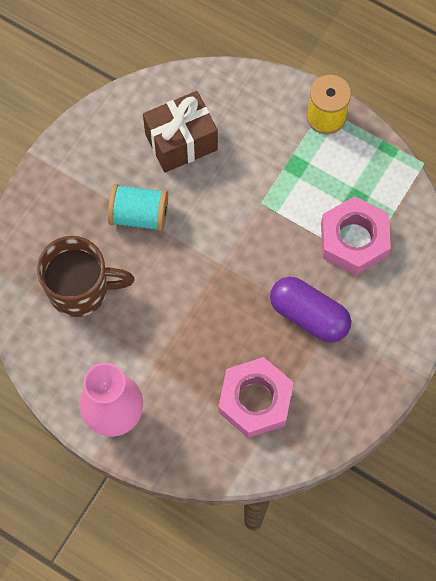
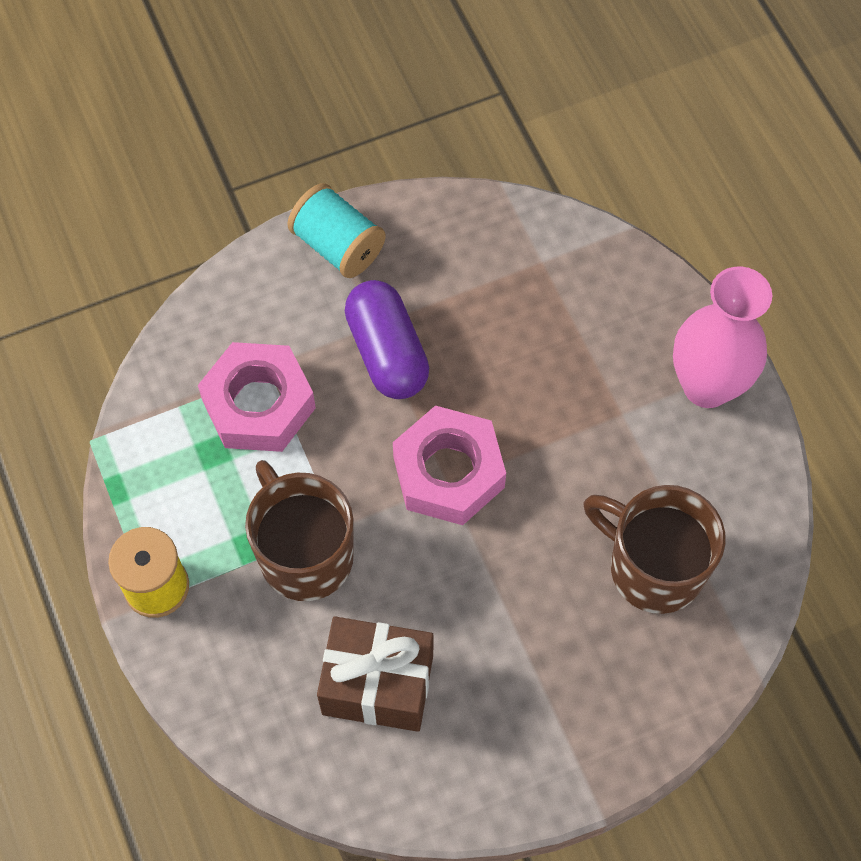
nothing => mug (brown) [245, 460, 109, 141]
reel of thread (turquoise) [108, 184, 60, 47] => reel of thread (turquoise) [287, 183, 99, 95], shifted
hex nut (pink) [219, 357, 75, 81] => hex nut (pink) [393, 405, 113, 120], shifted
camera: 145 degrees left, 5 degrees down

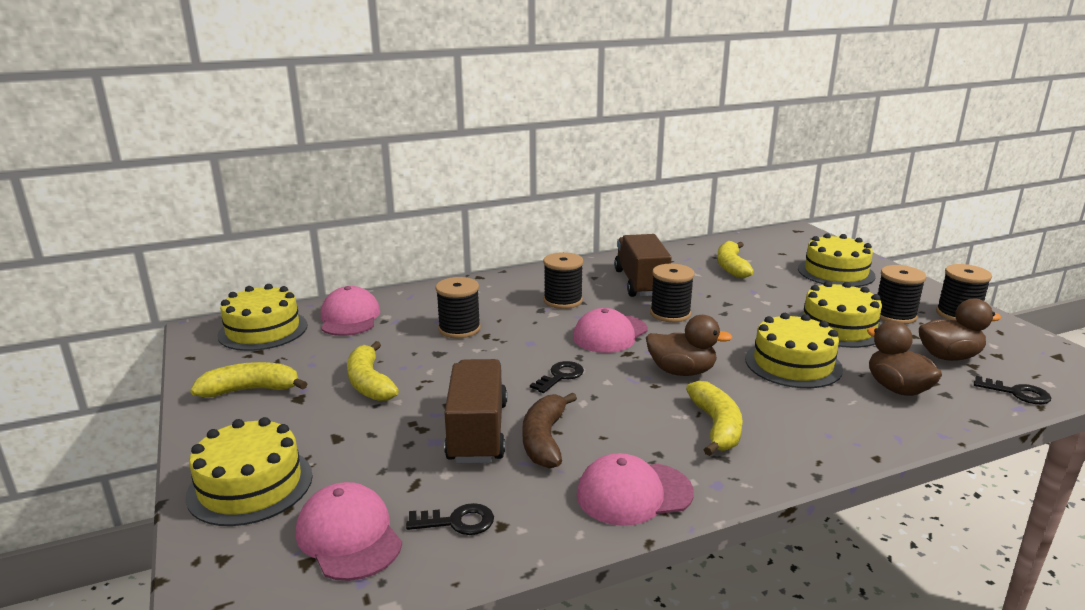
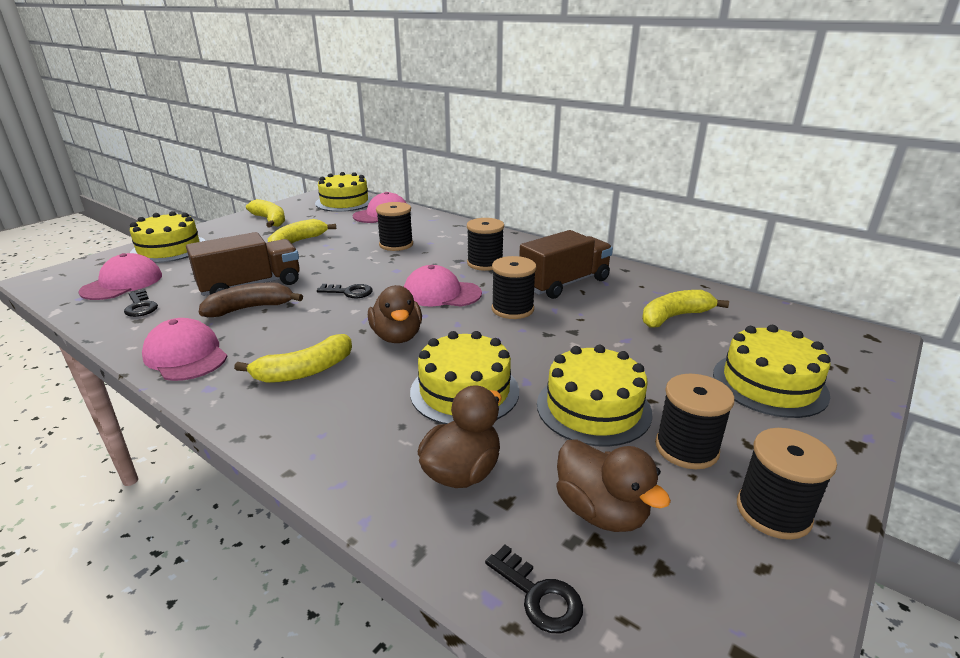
key (jet-black) [974, 376, 77, 28] => key (jet-black) [485, 545, 98, 88], 45 degrees counterclockwise
camera: 60 degrees right, 5 degrees up

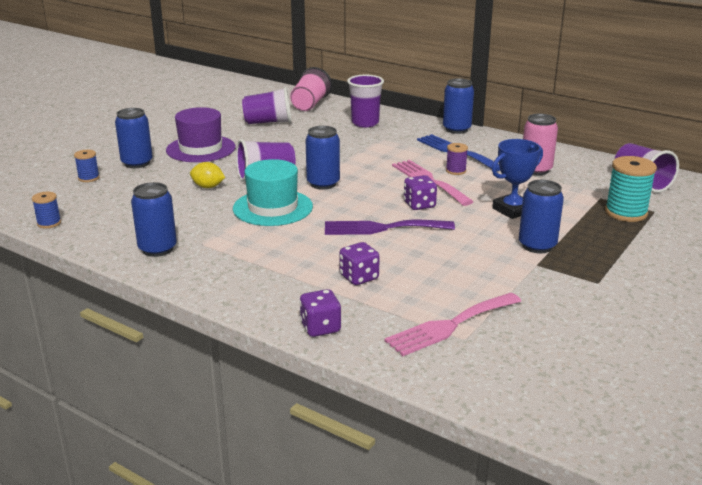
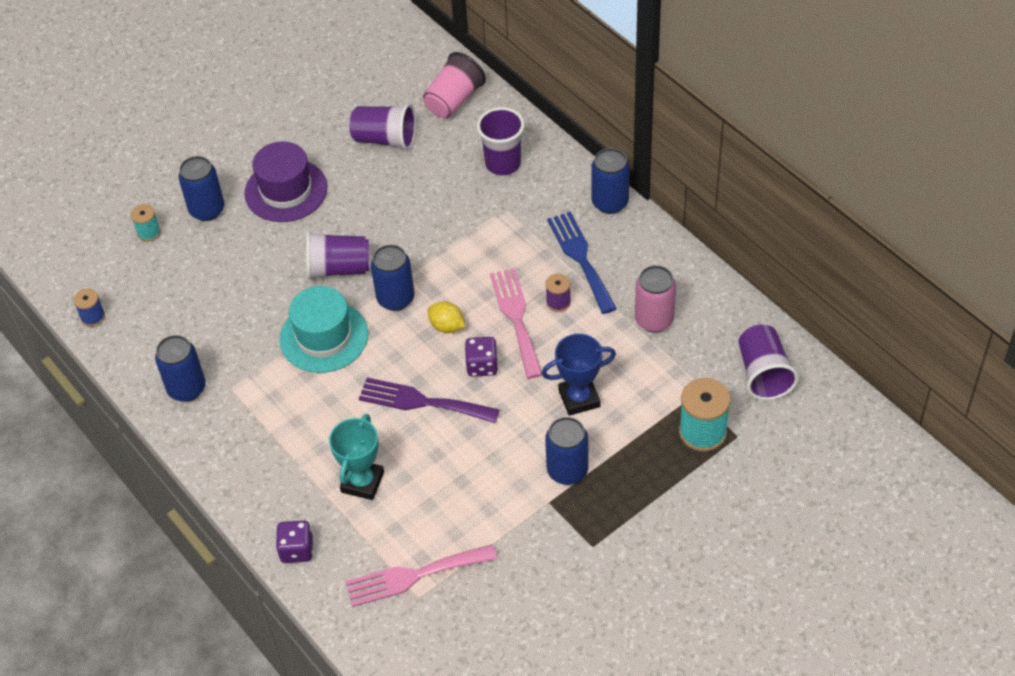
reel of thread (royal blue) [74, 150, 26, 32] => reel of thread (turquoise) [131, 204, 30, 38]
die (purple) [339, 242, 41, 43] => award cup (turquoise) [329, 414, 55, 86]
lemon (golden) [190, 162, 35, 26] => lemon (golden) [427, 301, 38, 32], shifted
camera: 20 degrees right, 25 degrees up

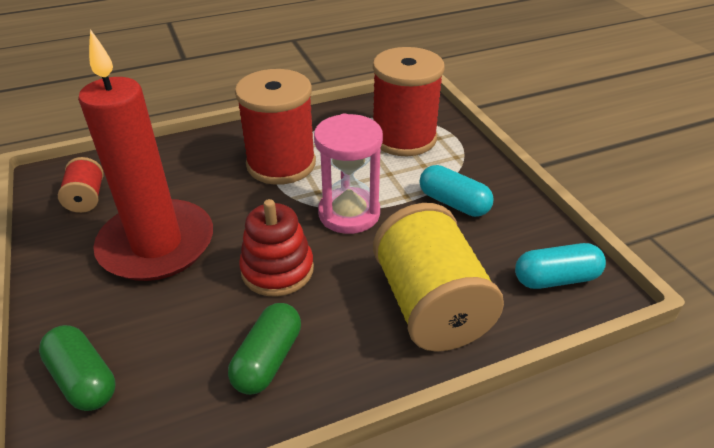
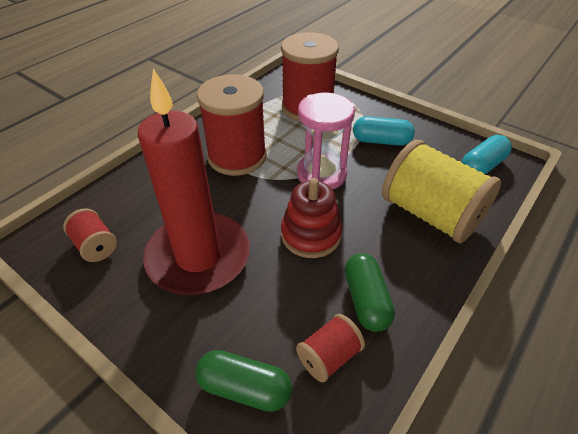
nothing => reel of thread (crimson) [296, 314, 69, 68]
camera: 30 degrees left, 5 degrees up

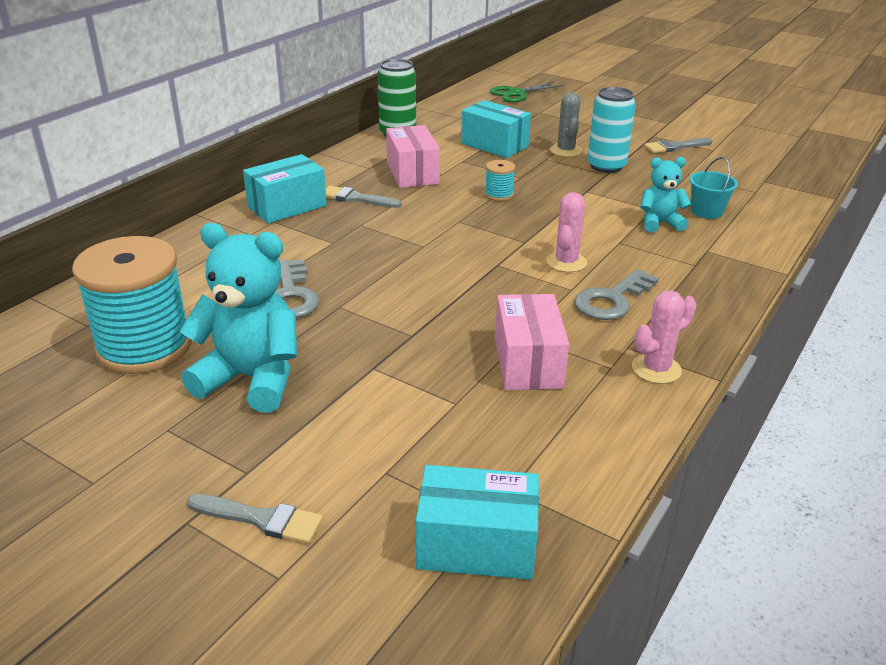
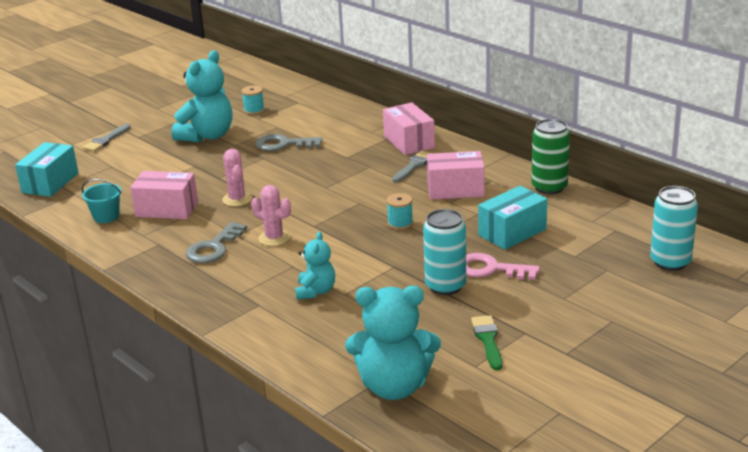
sand bucket (turquoise) [689, 157, 49, 62] => sand bucket (turquoise) [82, 179, 39, 44], shifted
key (ash-grey) [574, 269, 85, 51] => key (ash-grey) [186, 222, 61, 41], 120 degrees counterclockwise
prickly plant (pink) [632, 290, 65, 94] => prickly plant (pink) [222, 149, 30, 57], shifted
reel of thread (turquoise) [72, 236, 120, 138] => reel of thread (turquoise) [241, 86, 24, 29], x0.42
nothing => stuffed bear (turquoise) [345, 286, 96, 114]
parcel (turquoise) [243, 154, 84, 69] => parcel (pink) [383, 102, 52, 53]
prickly plant (ash-grey) [550, 92, 32, 65] => key (pink) [466, 253, 74, 27]
paintbrush (ash-grey) [644, 138, 69, 15] => paintbrush (green) [471, 315, 31, 55]
scissors (green) [490, 81, 74, 21] => soda can (turquoise) [650, 186, 48, 85]
camera: 105 degrees right, 5 degrees down

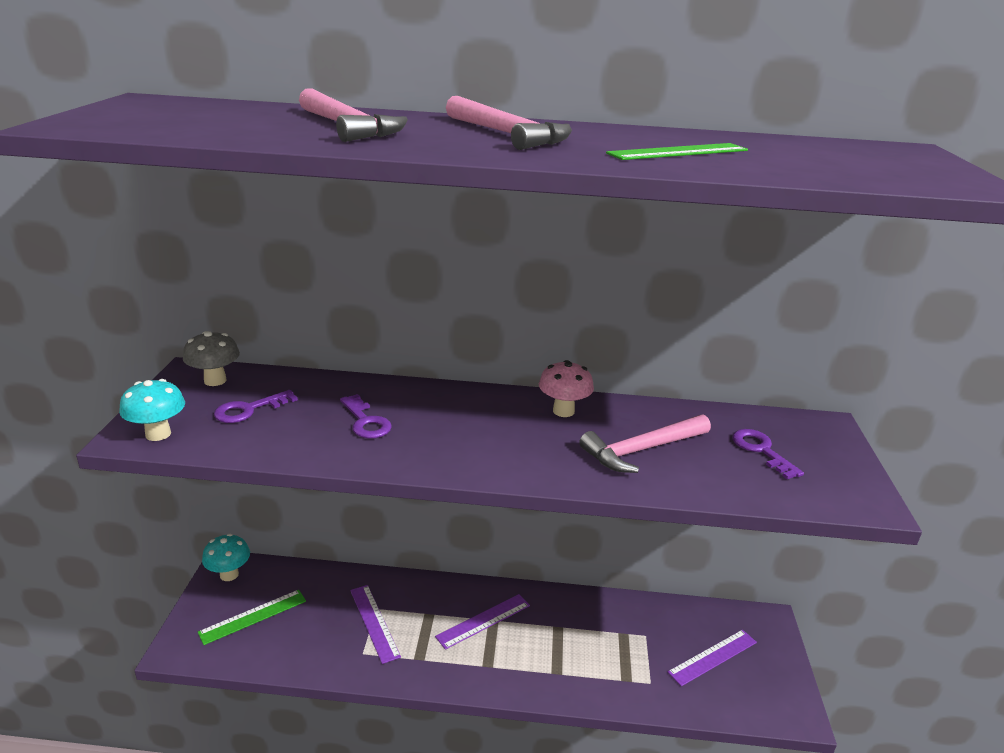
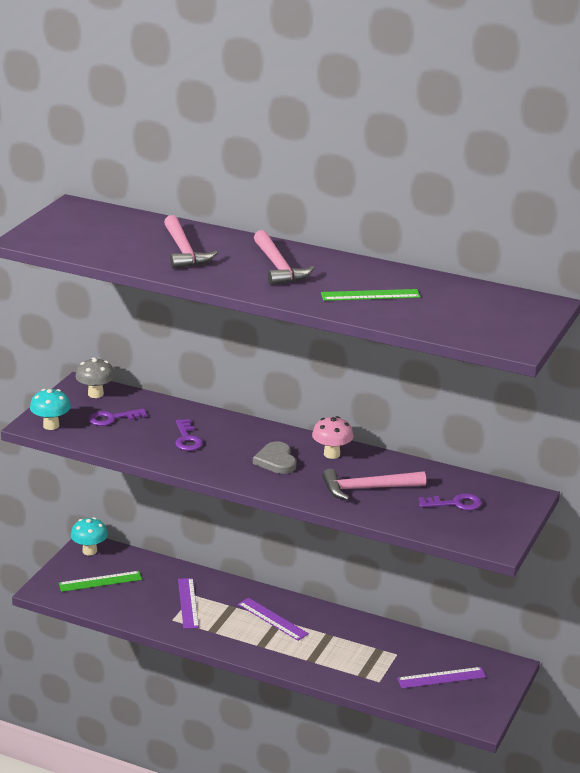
ruler (purple) [435, 594, 95, 56] => ruler (purple) [238, 598, 71, 43], 60 degrees clockwise
nothing => love heart (ash-grey) [253, 441, 43, 33]
key (purple) [732, 429, 72, 50] => key (purple) [419, 493, 63, 17], 90 degrees clockwise
camera: 20 degrees right, 0 degrees up

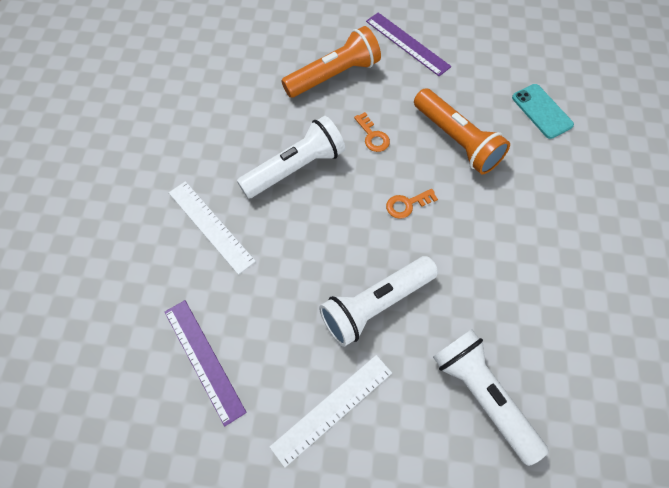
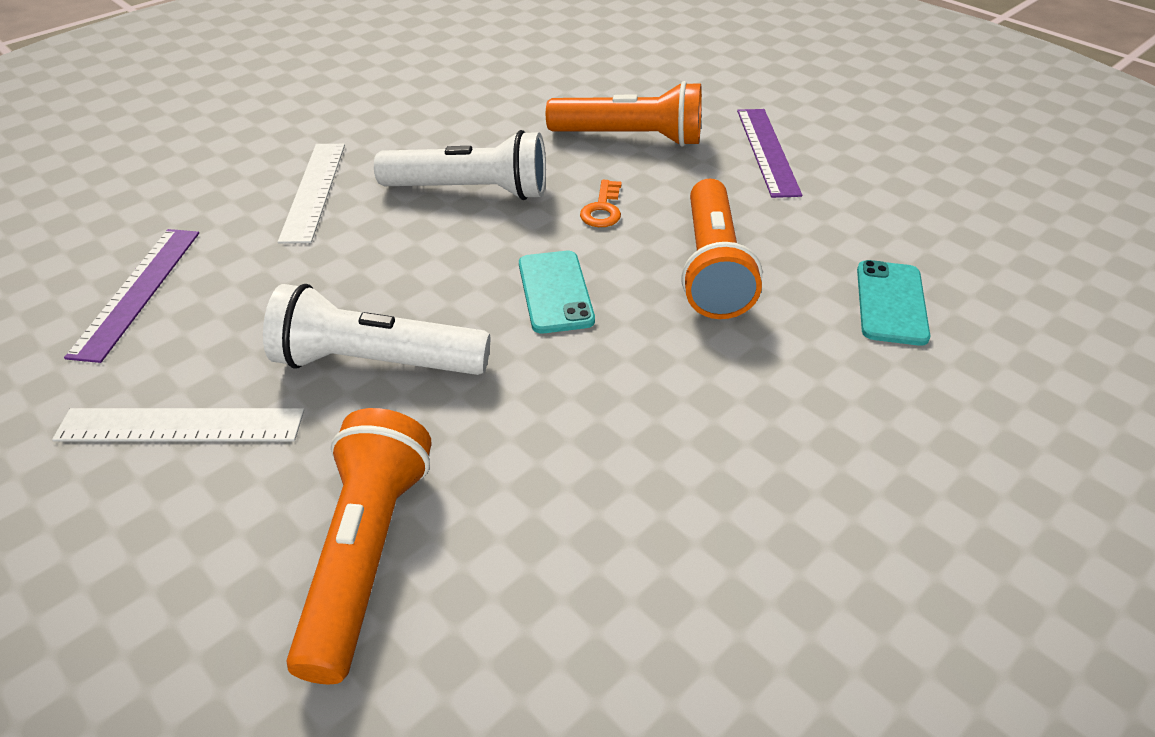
flashlight (snow-white) [433, 329, 116, 137] => flashlight (bright orange) [286, 408, 146, 276]
key (bright orange) [386, 189, 52, 30] => phone (turquoise) [519, 251, 76, 82]
camera: 40 degrees right, 20 degrees down

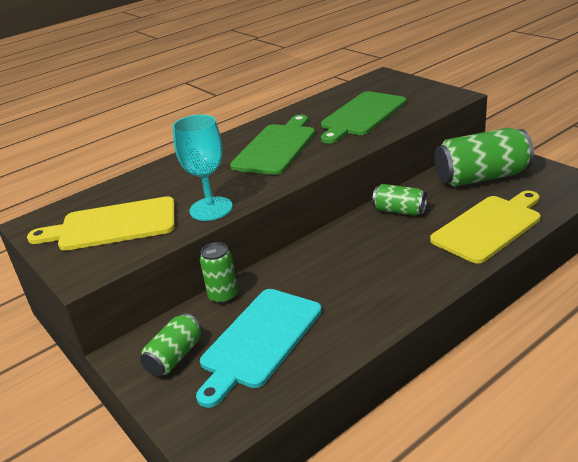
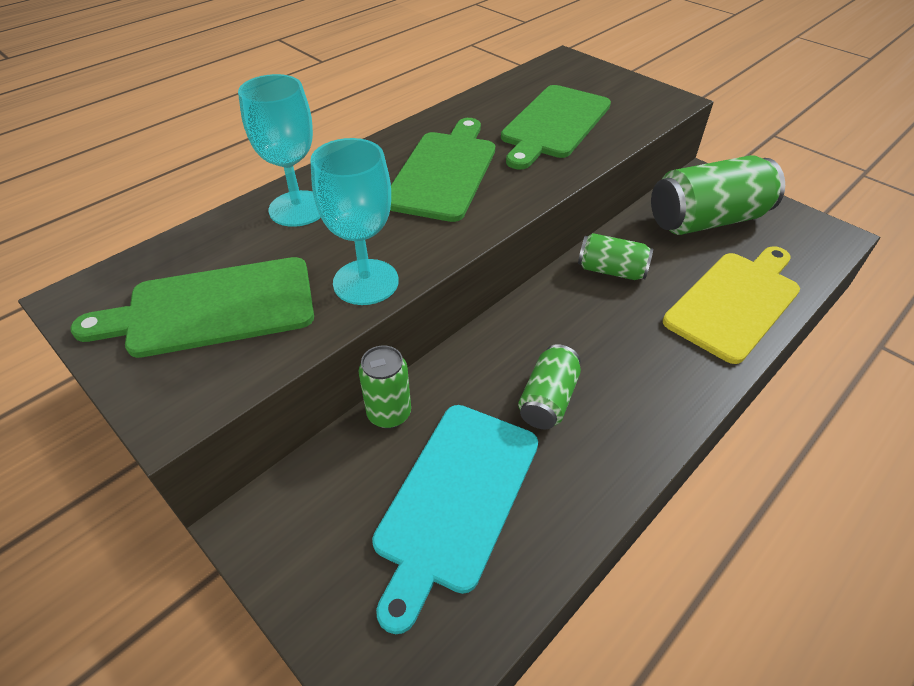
chopping board (golden) [27, 196, 148, 55] => chopping board (green) [71, 257, 243, 101]
nothing => chalice (turquoise) [238, 74, 83, 153]
soda can (green) [140, 313, 62, 63] => soda can (green) [518, 344, 63, 85], shifted
camera: 10 degrees left, 15 degrees up

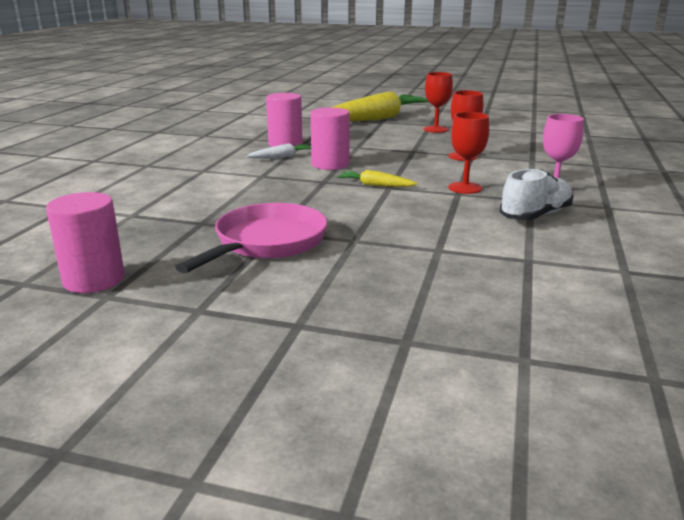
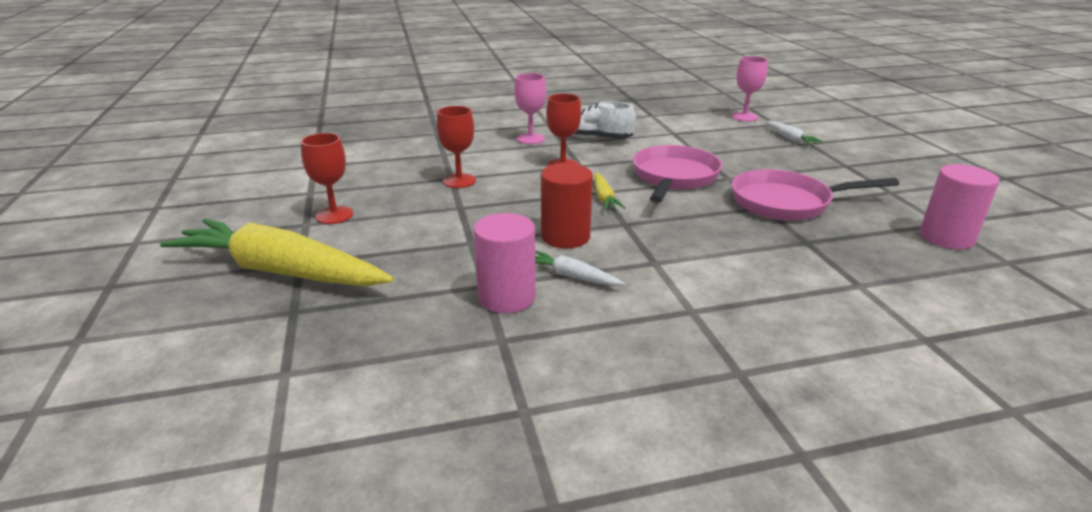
cylinder shape (pink) [310, 107, 40, 63] => cylinder shape (crimson) [541, 163, 52, 85]
nothing => frying pan (pink) [633, 145, 89, 58]
nothing => chalice (pink) [731, 56, 37, 65]
nothing => carrot (snow-white) [766, 121, 57, 24]
camera: 120 degrees left, 5 degrees up

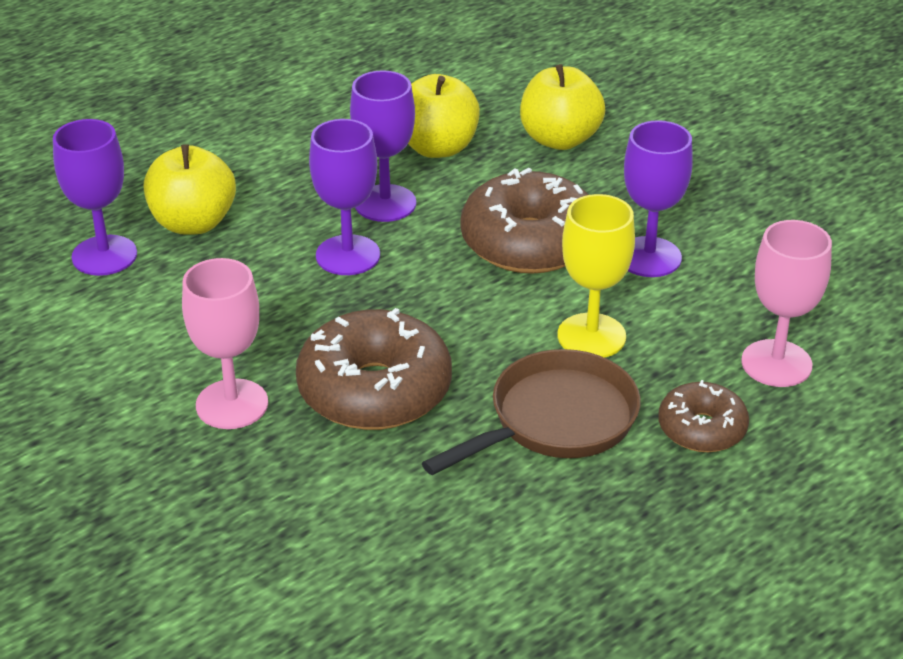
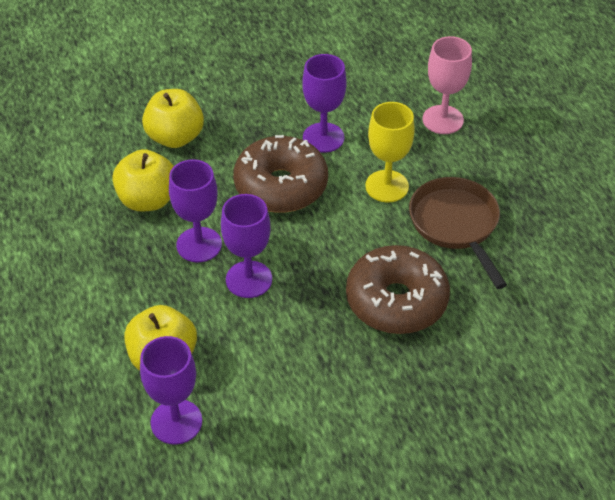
chalice (pink) [182, 258, 86, 171] => nothing
doughnut (brown) [658, 380, 91, 72] => nothing
camera: 70 degrees left, 10 degrees up

